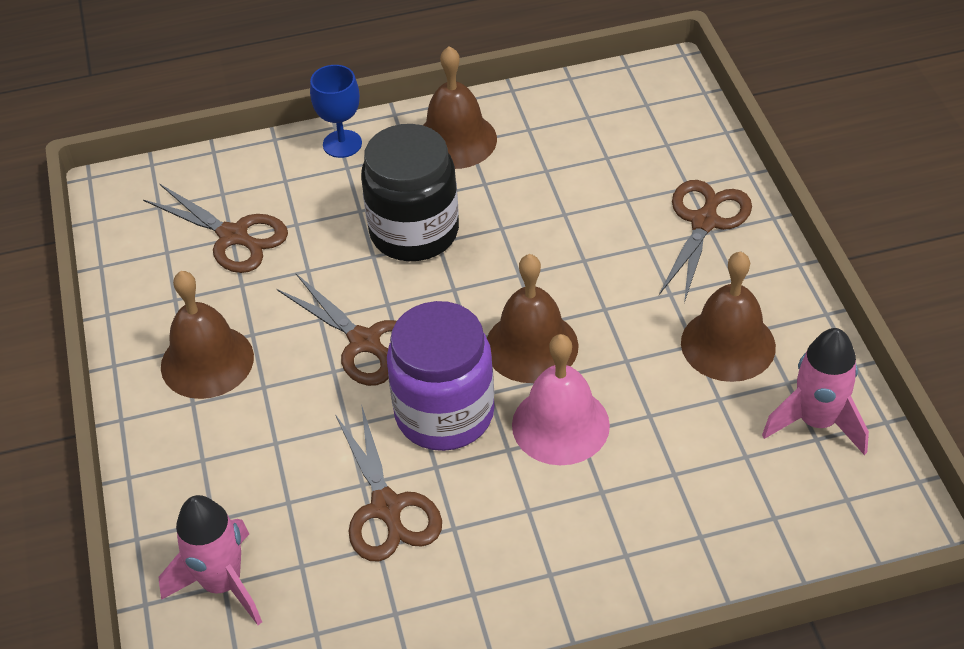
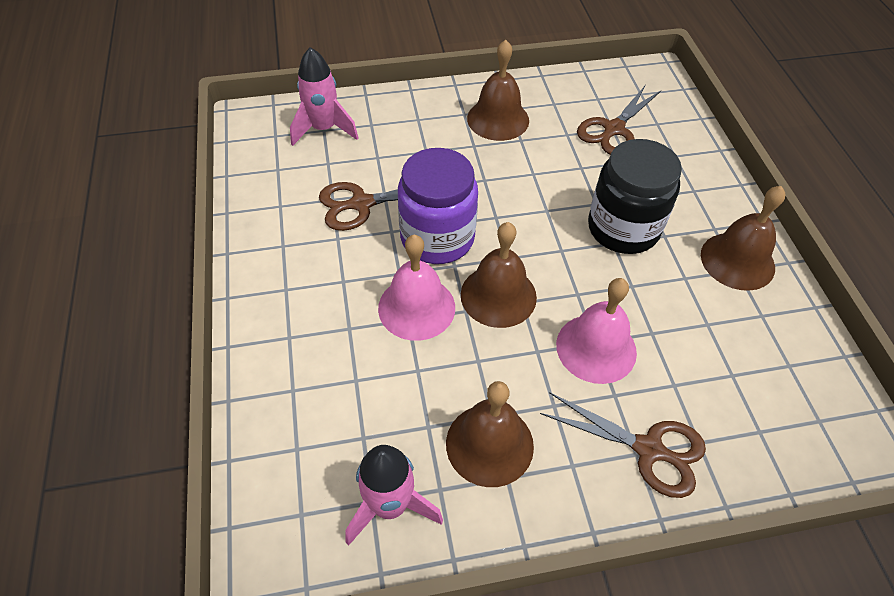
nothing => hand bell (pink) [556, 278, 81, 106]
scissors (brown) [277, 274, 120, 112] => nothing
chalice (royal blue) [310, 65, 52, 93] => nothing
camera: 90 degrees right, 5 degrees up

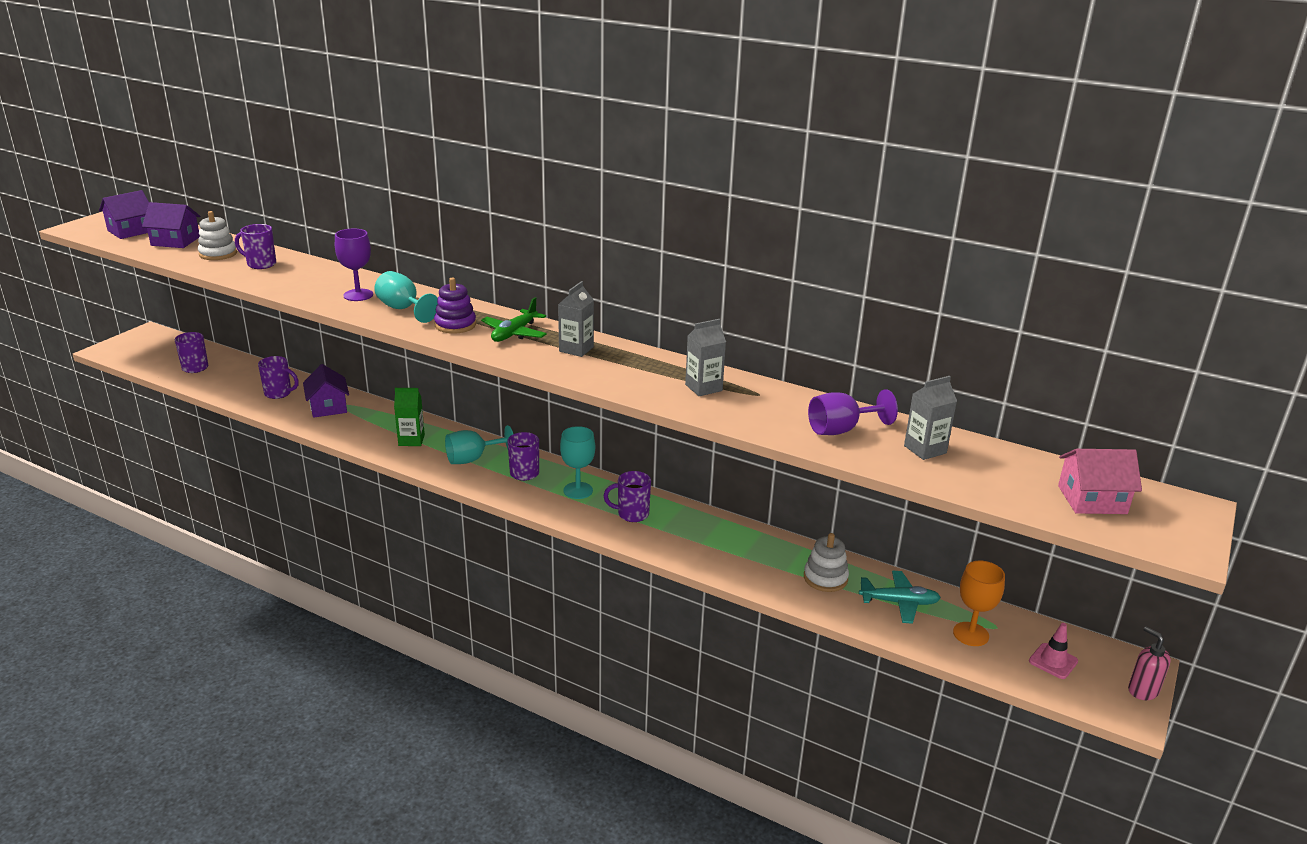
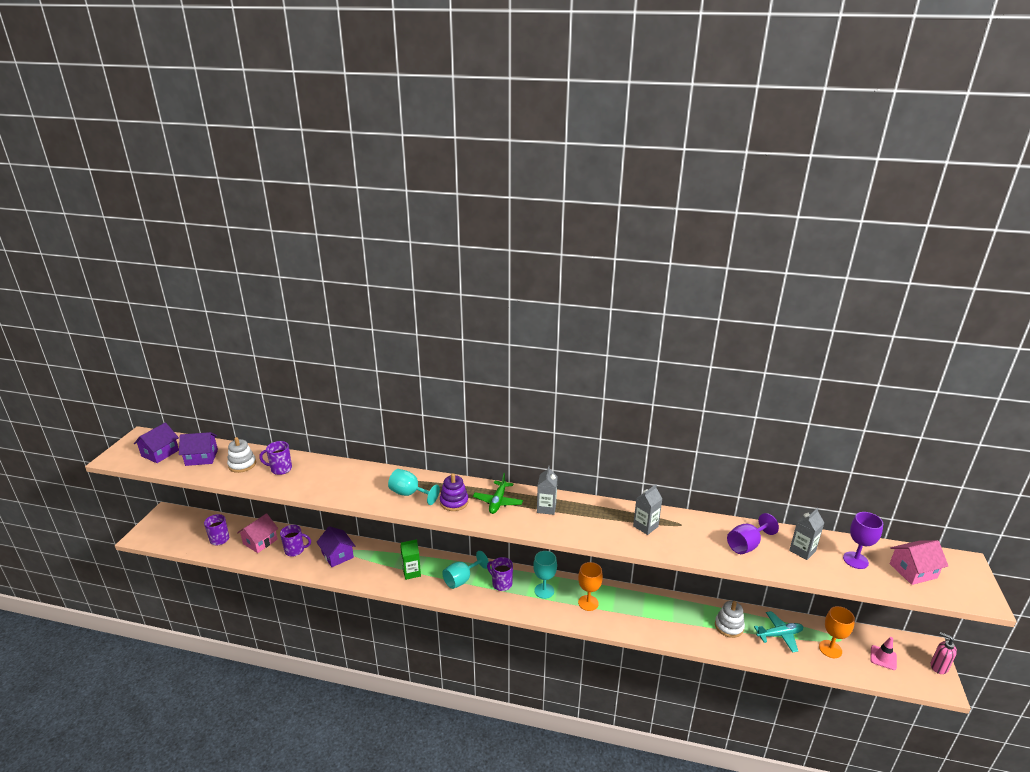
nothing => cottage (pink) [237, 513, 41, 40]
mug (purple) [604, 471, 47, 51] => chalice (bright orange) [578, 562, 25, 49]
chalice (purple) [335, 228, 38, 73] => chalice (purple) [843, 512, 40, 57], shifted
camera: 15 degrees left, 0 degrees up

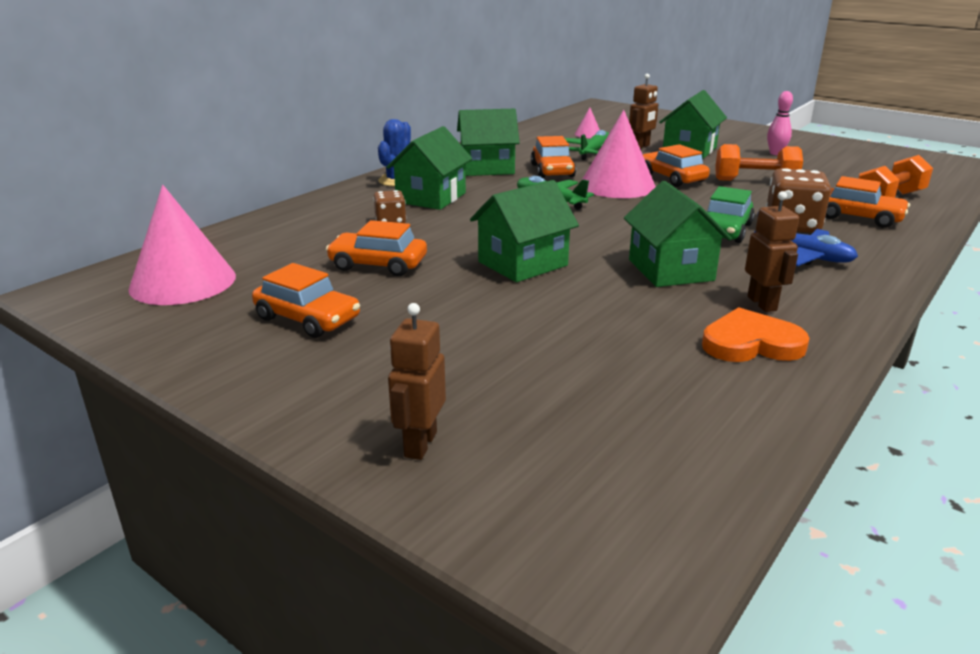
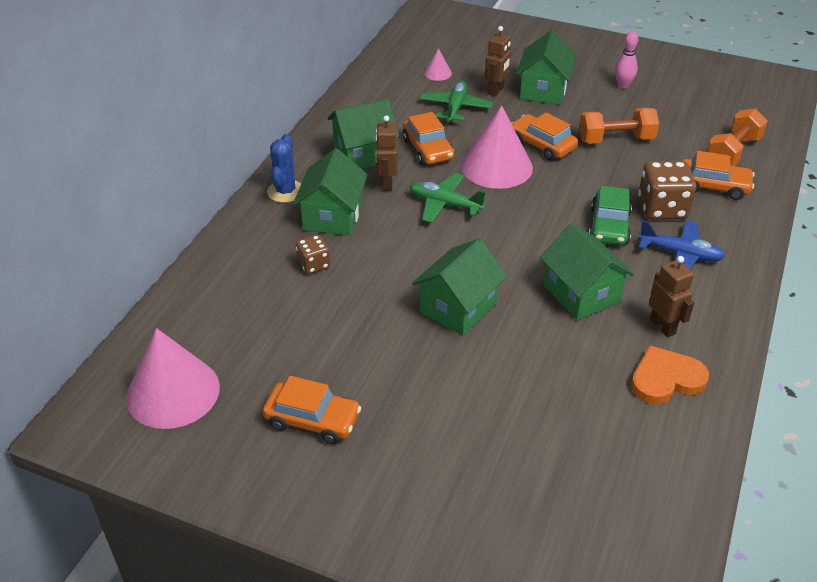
robot (brown) [388, 303, 58, 157] => robot (brown) [376, 115, 22, 76], shifted
automobile (bright orange) [326, 220, 101, 56] => nothing
camera: 15 degrees left, 15 degrees up

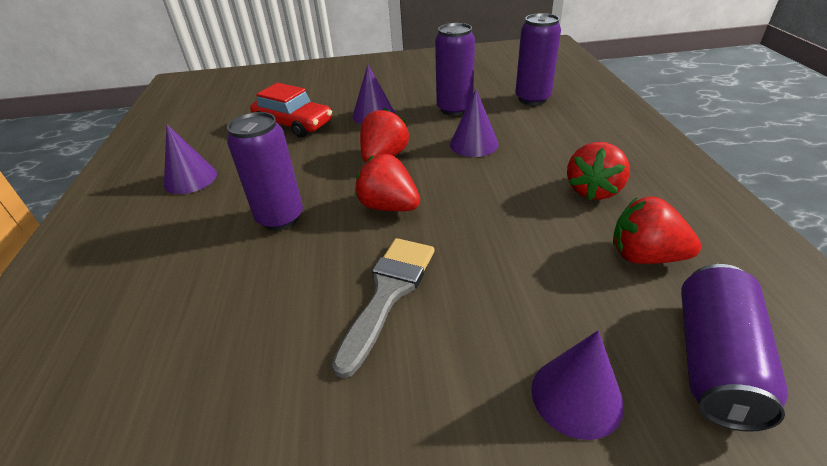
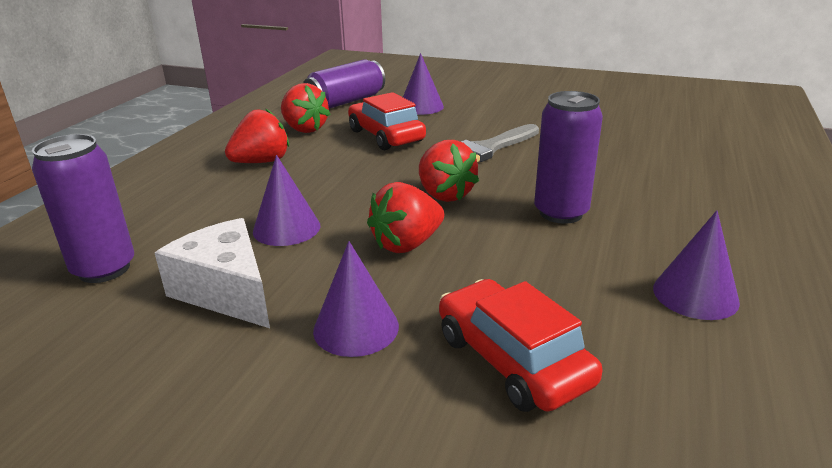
soda can (purple) [435, 23, 40, 93] => piece of cheese (snow-white) [155, 218, 115, 110]
nothing => automobile (crimson) [348, 92, 78, 58]
camera: 155 degrees left, 10 degrees down

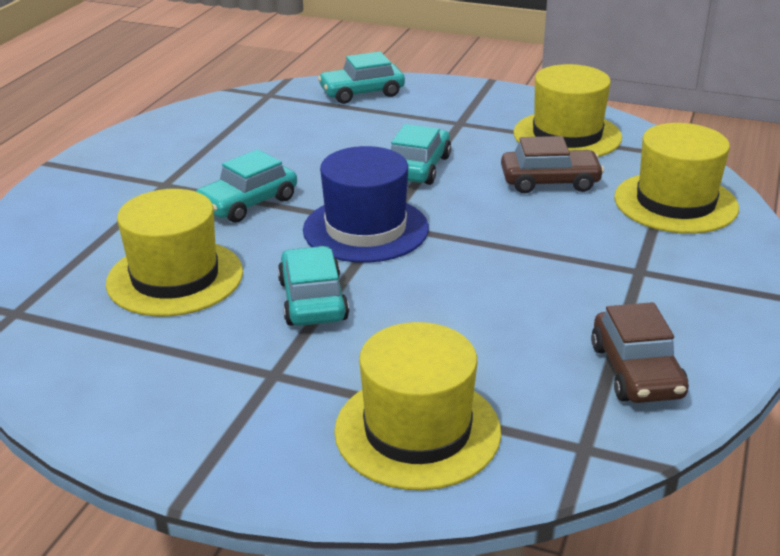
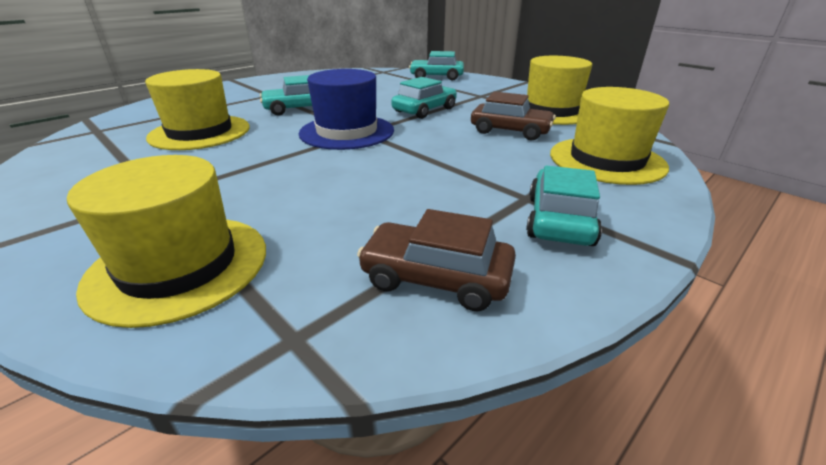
automobile (brown) [591, 302, 98, 101] => automobile (brown) [357, 209, 159, 102], 90 degrees clockwise
automobile (turquoise) [278, 246, 71, 80] => automobile (turquoise) [526, 165, 76, 81], shifted
camera: 25 degrees right, 0 degrees up

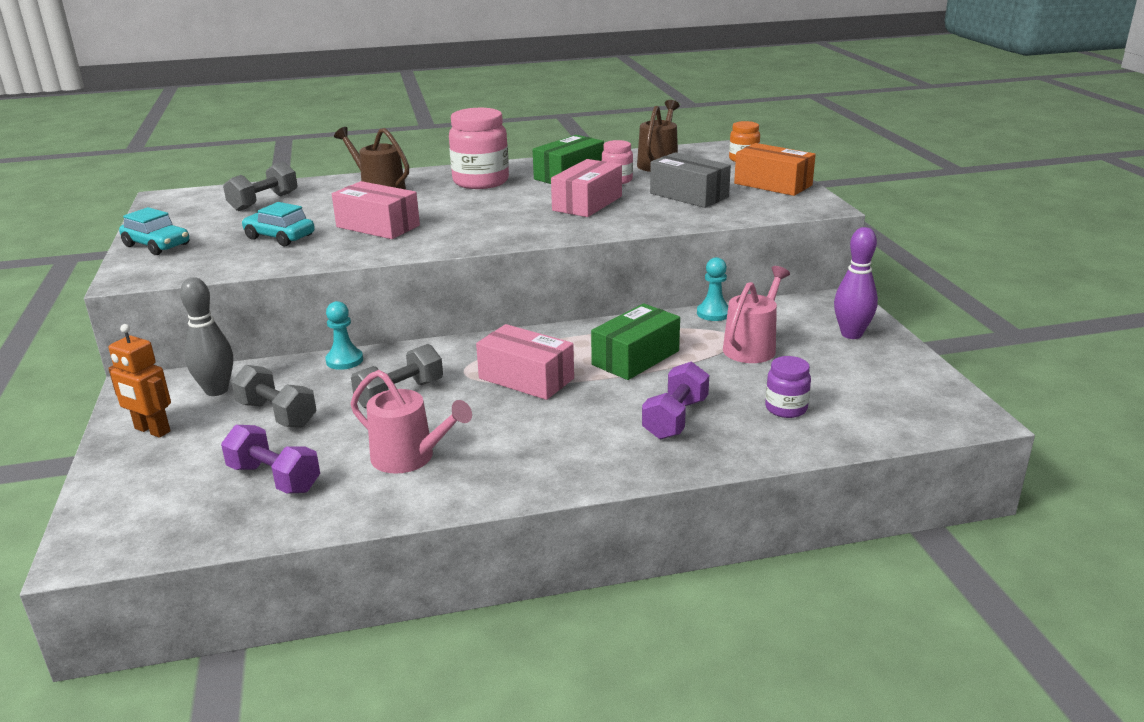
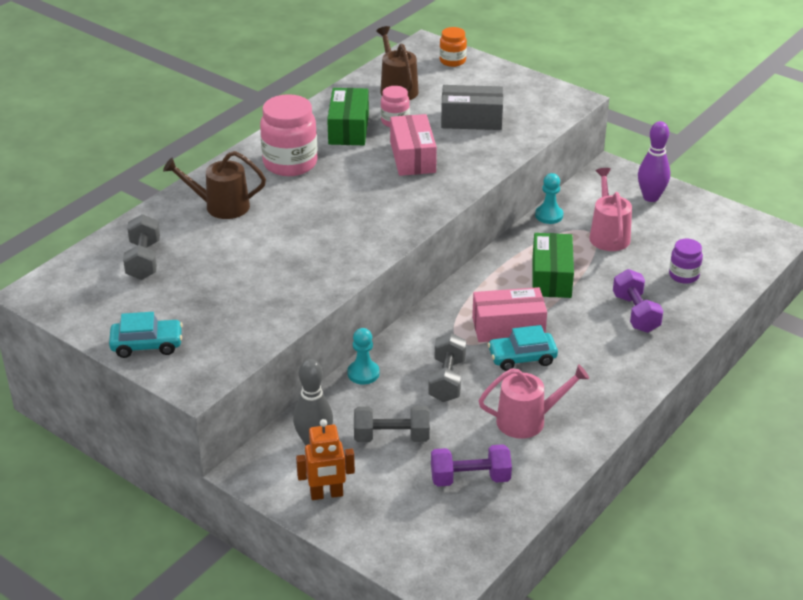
automobile (turquoise) [242, 202, 73, 44] => automobile (turquoise) [488, 325, 70, 46], shifted
parcel (pink) [332, 181, 88, 58] => nothing
parcel (bright orange) [734, 143, 82, 53] => nothing
camera: 40 degrees left, 10 degrees up

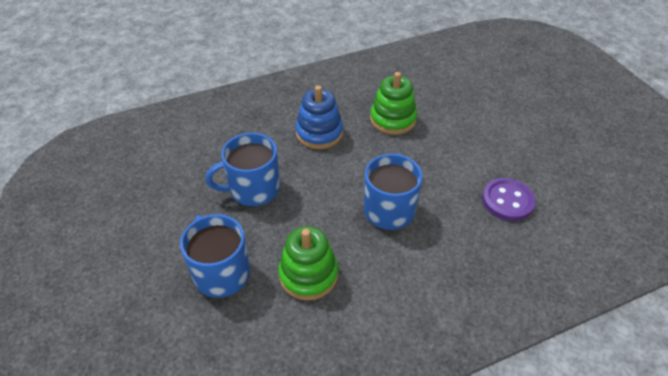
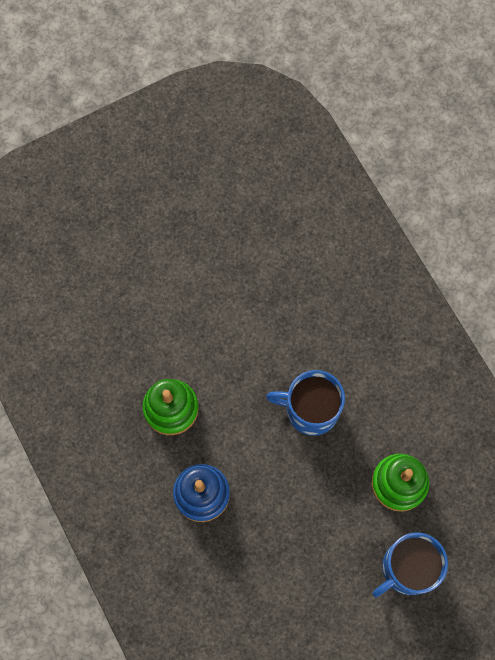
mug (royal blue) [206, 133, 74, 73] => nothing
sewing button (purple) [482, 178, 54, 43] => nothing
camera: 95 degrees left, 25 degrees up

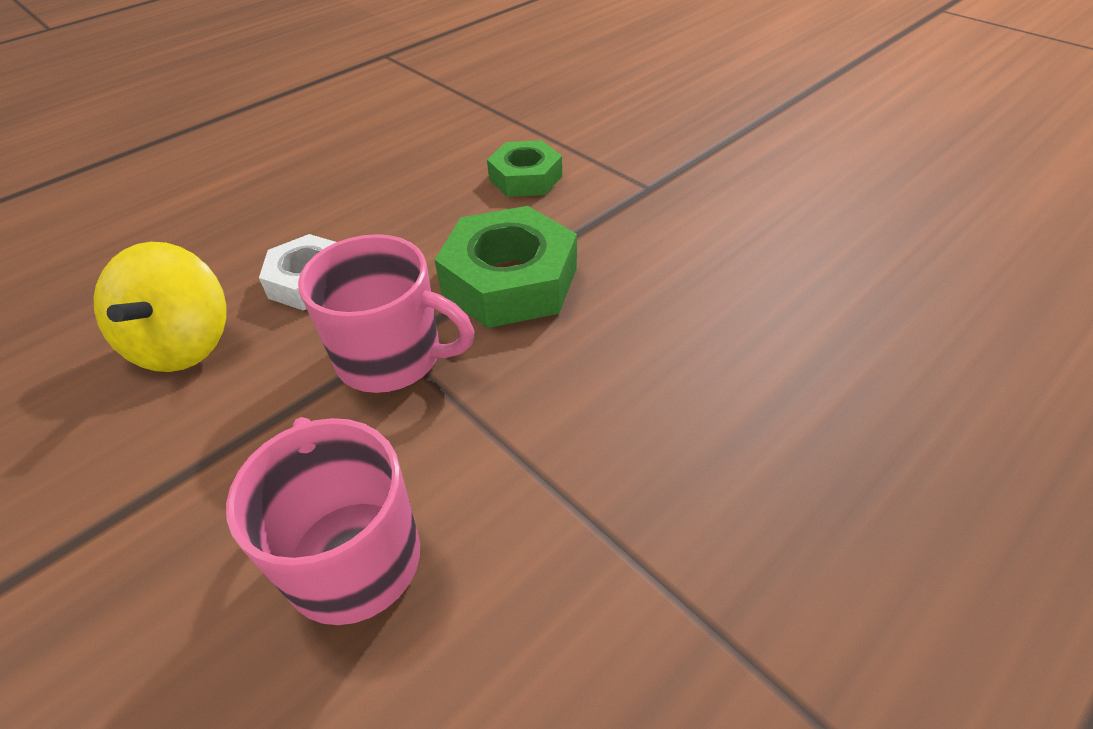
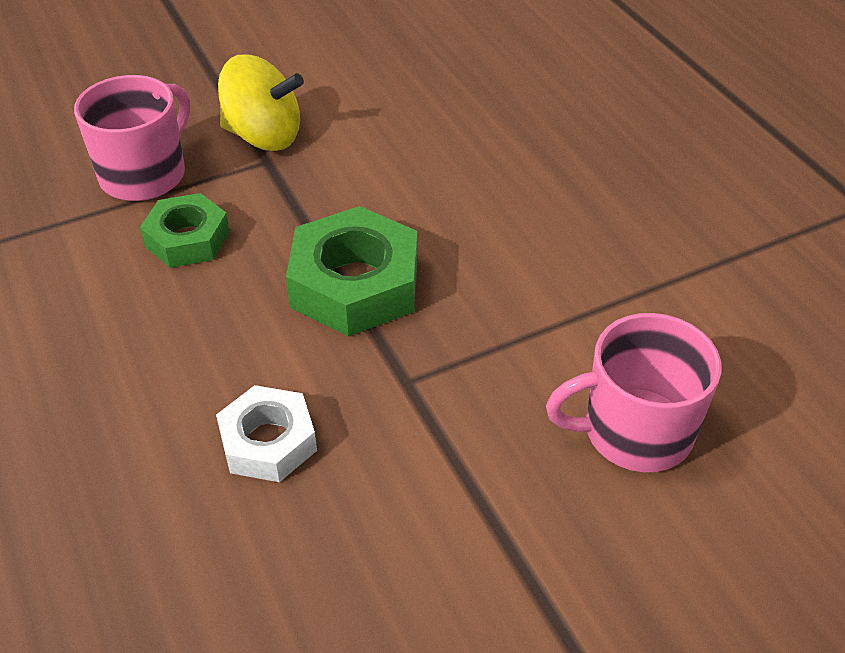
mug (pink) [298, 234, 177, 159] => mug (pink) [74, 75, 116, 126], shifted
whirligig (golden) [94, 242, 133, 130] => whirligig (golden) [218, 54, 86, 97], shifted
camera: 75 degrees left, 0 degrees up

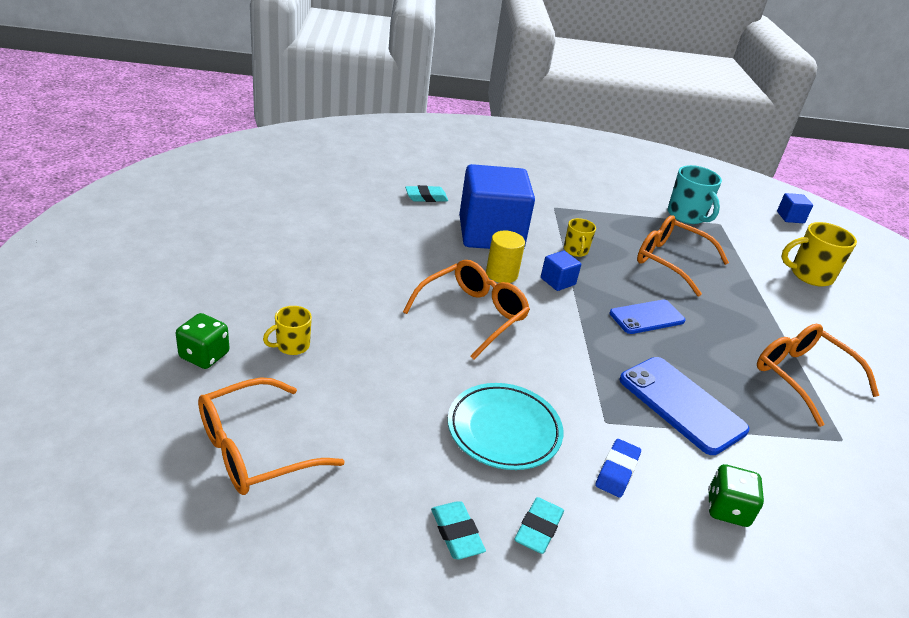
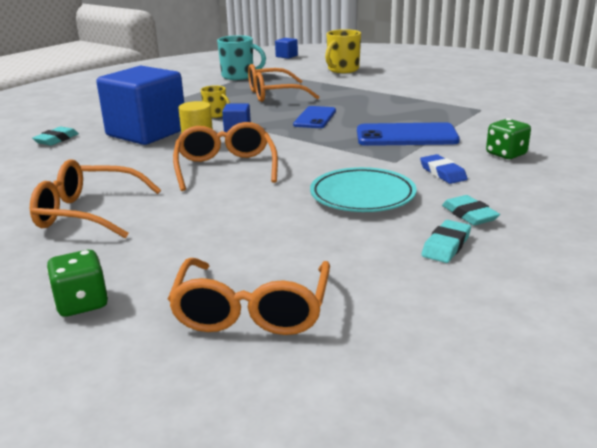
glasses (bright orange) [757, 324, 122, 103] => glasses (bright orange) [30, 159, 131, 79], shifted
pencil eraser (turquoise) [431, 501, 55, 59] => pencil eraser (turquoise) [421, 220, 50, 43], 75 degrees counterclockwise
mug (golden) [263, 306, 49, 49] => nothing
camera: 45 degrees left, 10 degrees down

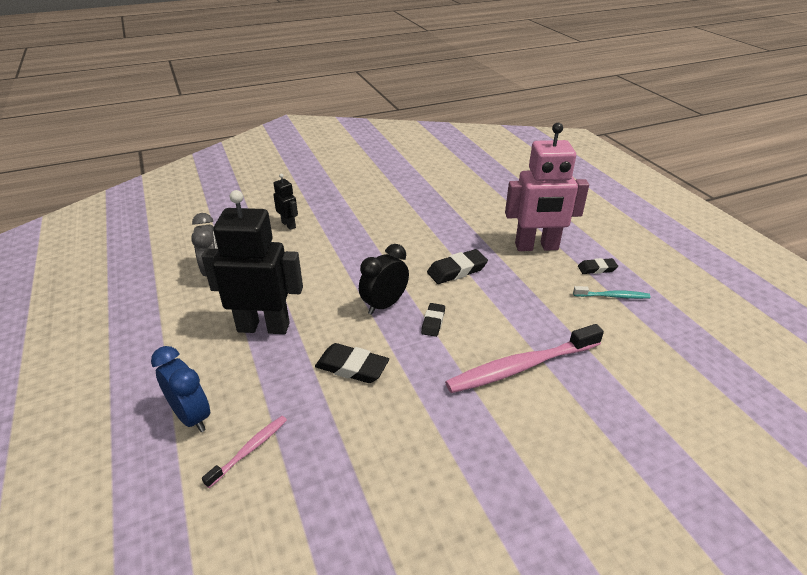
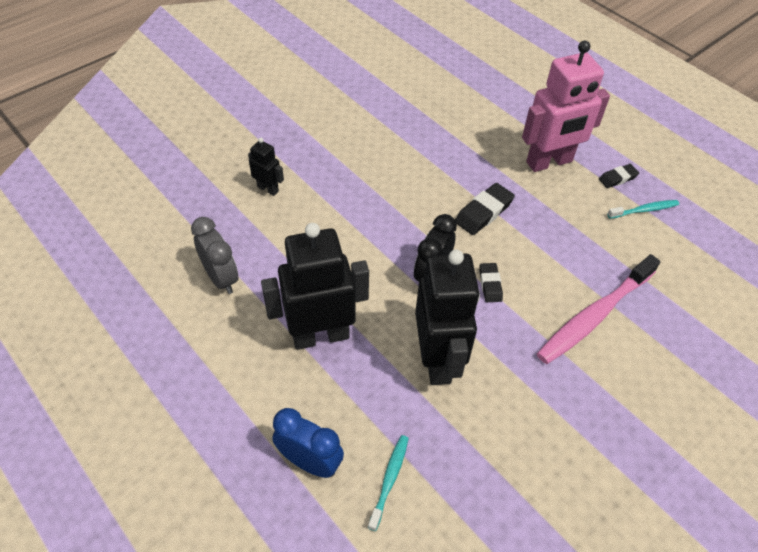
dental brush (pink) [202, 416, 85, 72] => dental brush (turquoise) [368, 435, 41, 96]
pencil eraser (jet-black) [315, 343, 74, 40] => robot (jet-black) [415, 250, 65, 135]
camera: 20 degrees left, 15 degrees up

